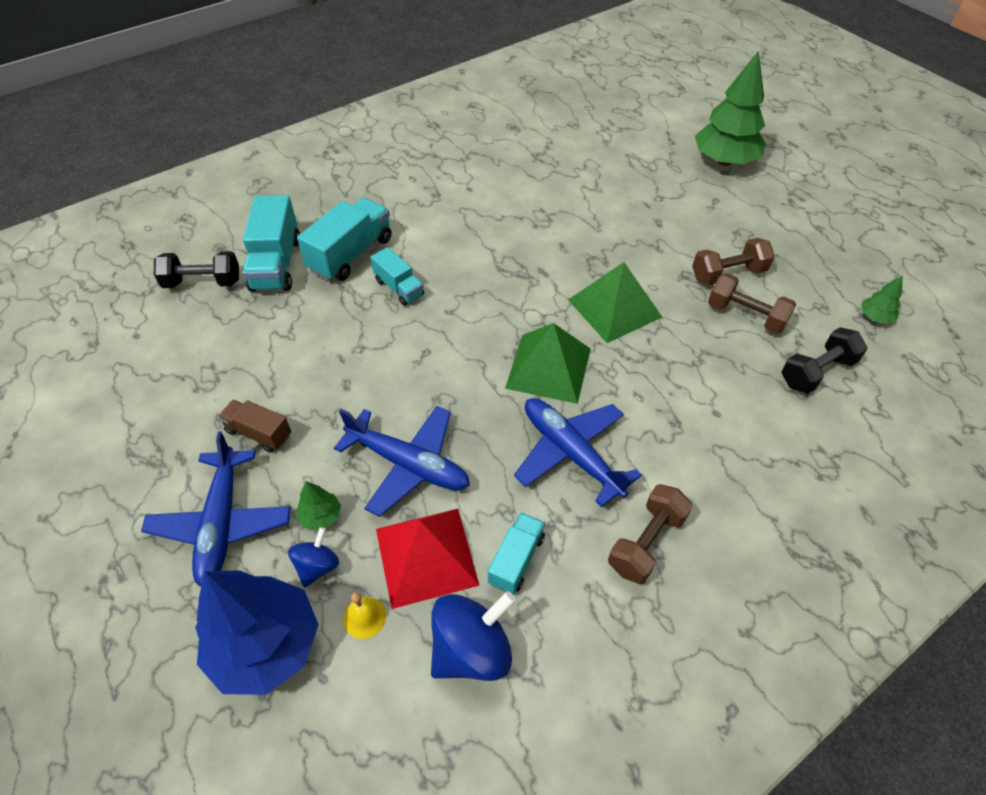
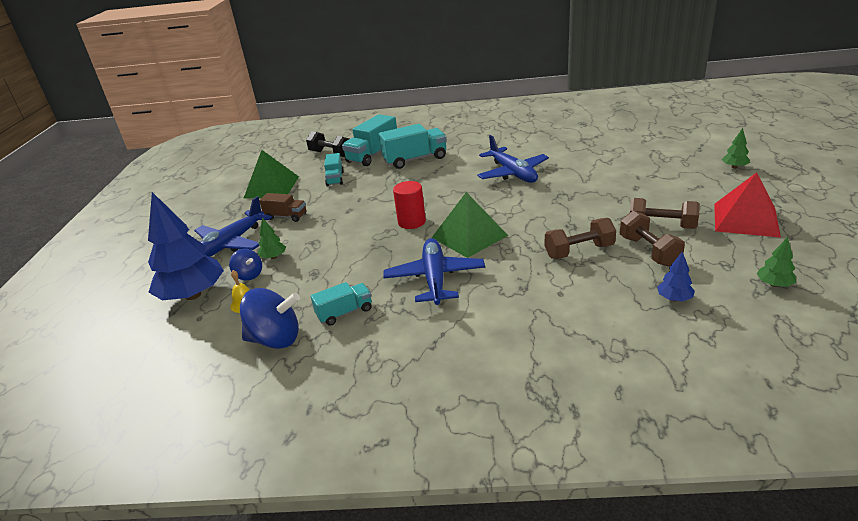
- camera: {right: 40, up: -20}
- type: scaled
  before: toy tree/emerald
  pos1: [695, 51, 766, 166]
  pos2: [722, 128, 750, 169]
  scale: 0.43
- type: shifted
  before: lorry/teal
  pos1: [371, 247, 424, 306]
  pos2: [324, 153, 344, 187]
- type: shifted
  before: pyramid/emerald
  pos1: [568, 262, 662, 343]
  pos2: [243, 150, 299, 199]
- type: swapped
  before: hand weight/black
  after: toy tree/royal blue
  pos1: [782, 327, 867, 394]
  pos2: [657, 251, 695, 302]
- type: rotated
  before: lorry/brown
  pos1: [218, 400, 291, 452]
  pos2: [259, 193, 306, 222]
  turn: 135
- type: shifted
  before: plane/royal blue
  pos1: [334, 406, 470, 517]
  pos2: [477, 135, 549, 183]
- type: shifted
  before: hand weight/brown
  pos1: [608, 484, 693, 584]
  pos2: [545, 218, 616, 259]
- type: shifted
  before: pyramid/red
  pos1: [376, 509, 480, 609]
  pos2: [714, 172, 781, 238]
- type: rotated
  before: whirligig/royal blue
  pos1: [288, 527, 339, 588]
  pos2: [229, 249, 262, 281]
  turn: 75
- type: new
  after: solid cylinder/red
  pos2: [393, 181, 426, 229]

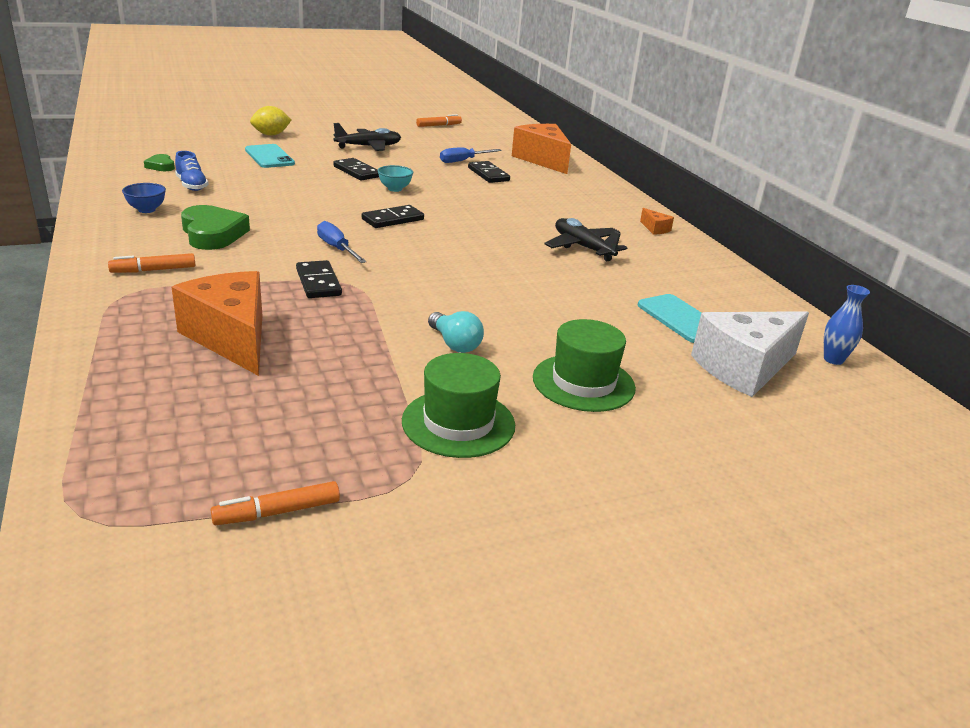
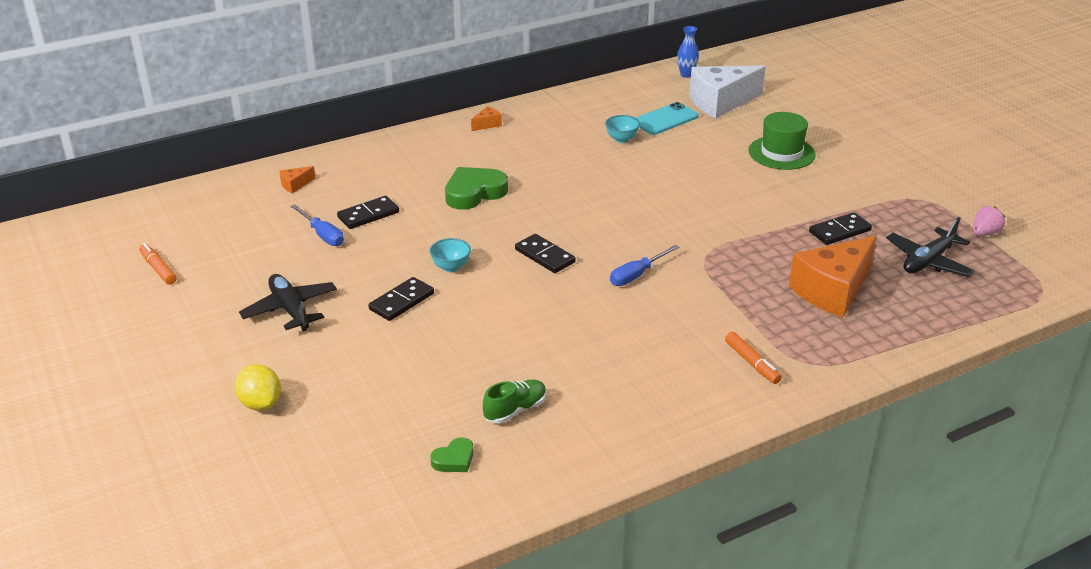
- camera: {right: -95, up: 5}
- type: scaled
  before: cheese/bright orange
  pos1: [512, 124, 571, 174]
  pos2: [279, 166, 316, 193]
  scale: 0.41
- type: gone
  before: phone/teal
  pos1: [245, 144, 295, 168]
- type: repainted
  before: sneaker/royal blue
  after: sneaker/emerald
  pos1: [175, 151, 209, 191]
  pos2: [483, 379, 547, 424]
- type: gone
  before: bowl/royal blue
  pos1: [122, 183, 166, 213]
- type: shifted
  before: heart shape/emerald
  pos1: [181, 205, 250, 250]
  pos2: [445, 167, 508, 210]
- type: shifted
  before: plane/black
  pos1: [545, 218, 627, 261]
  pos2: [886, 217, 974, 276]
- type: shifted
  before: domino/black
  pos1: [296, 260, 342, 298]
  pos2: [809, 212, 872, 245]
- type: gone
  before: lightbulb/teal
  pos1: [428, 311, 484, 353]
- type: rotated
  before: cheese/pure white
  pos1: [691, 311, 809, 397]
  pos2: [689, 65, 766, 118]
  turn: 105
- type: gone
  before: top hat/emerald
  pos1: [402, 353, 515, 458]
- type: swapped
  before: marker pen/bright orange
  after: strawberry/pink
  pos1: [211, 481, 340, 525]
  pos2: [973, 206, 1005, 236]
- type: new
  after: bowl/teal
  pos2: [605, 115, 640, 143]

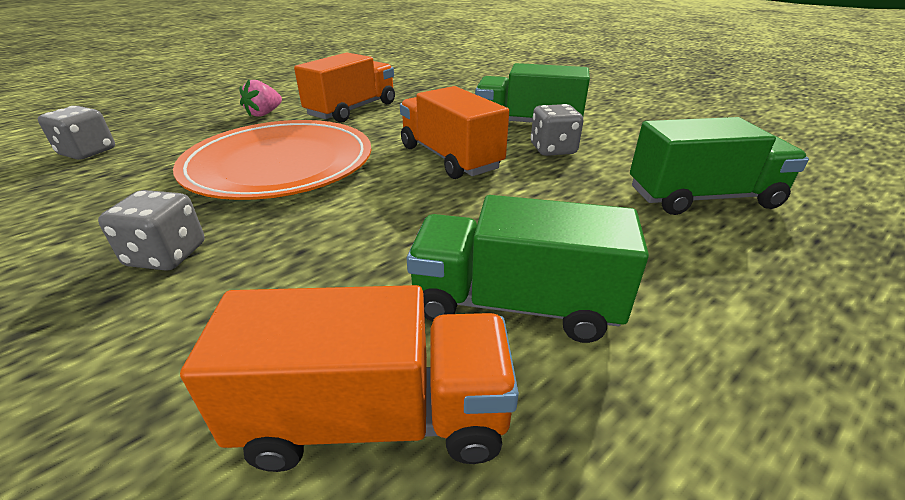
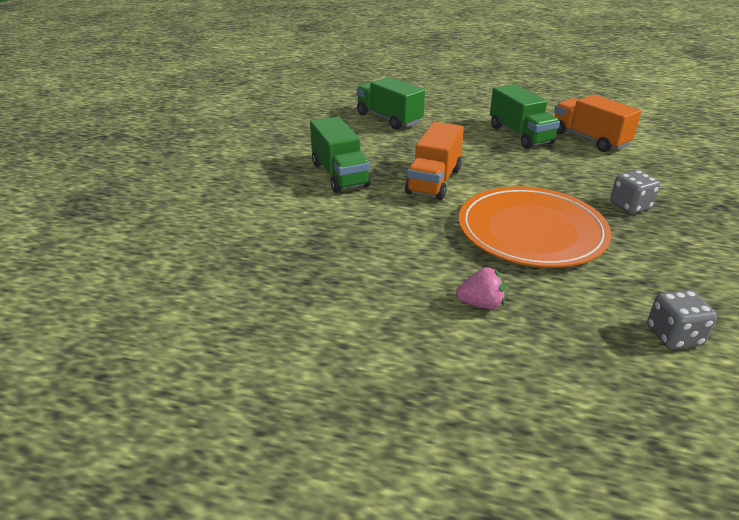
- camera: {right: -125, up: 0}
- type: gone
  before: lorry/bright orange
  pos1: [294, 53, 395, 123]
- type: gone
  before: game die/grey
  pos1: [531, 104, 583, 156]

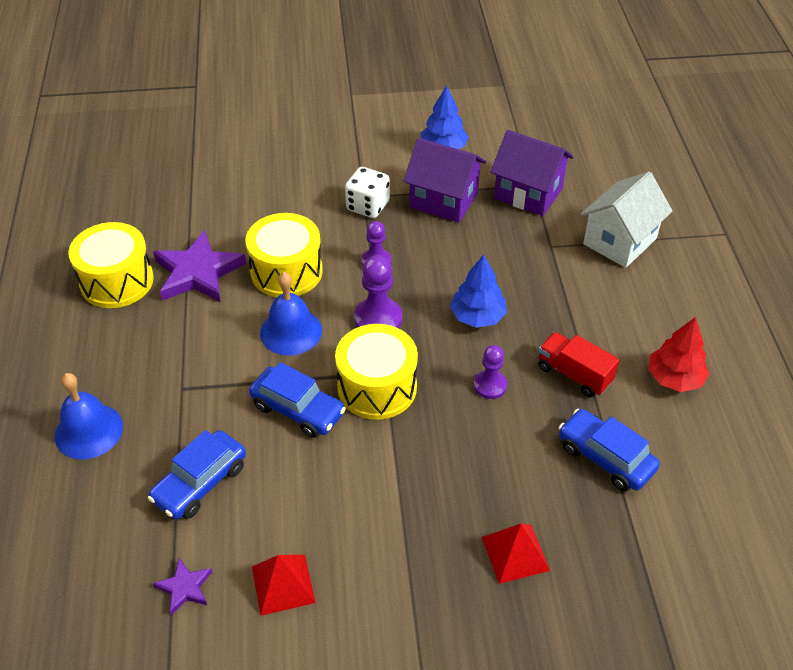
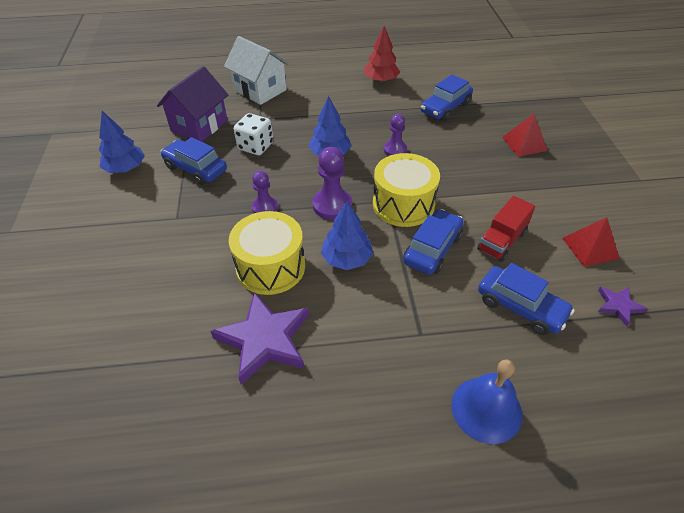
- camera: {right: -90, up: 0}
- type: swapped
  before: house/purple
  after: toy car/royal blue
  pos1: [404, 138, 486, 223]
  pos2: [160, 137, 227, 185]
- type: shifted
  before: game die/pure white
  pos1: [345, 167, 390, 218]
  pos2: [234, 113, 273, 155]
- type: gone
  before: drum/yellow
  pos1: [68, 222, 154, 308]
- type: swapped
  before: school bell/royal blue
  after: toy tree/royal blue
  pos1: [260, 272, 322, 356]
  pos2: [321, 201, 373, 270]
- type: shifted
  before: lorry/red
  pos1: [538, 332, 620, 397]
  pos2: [477, 196, 535, 262]

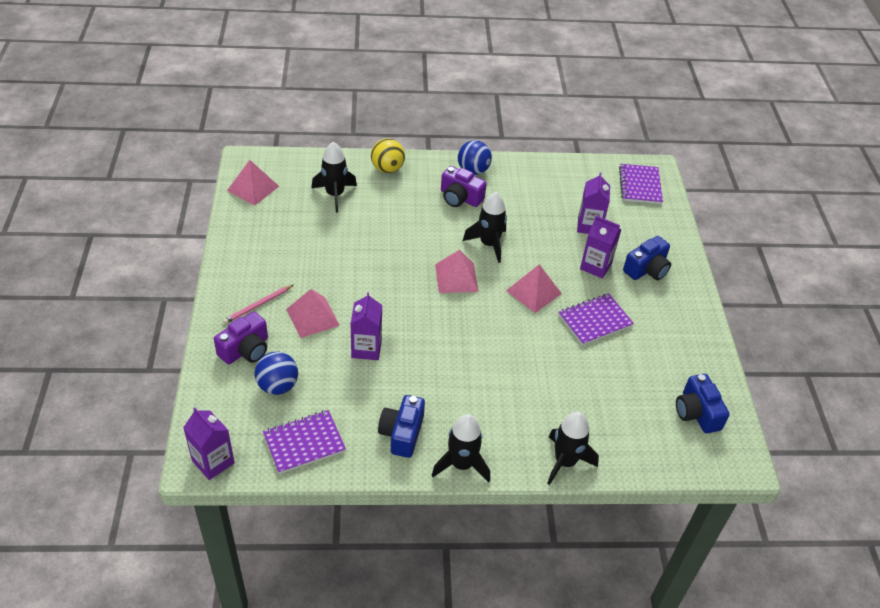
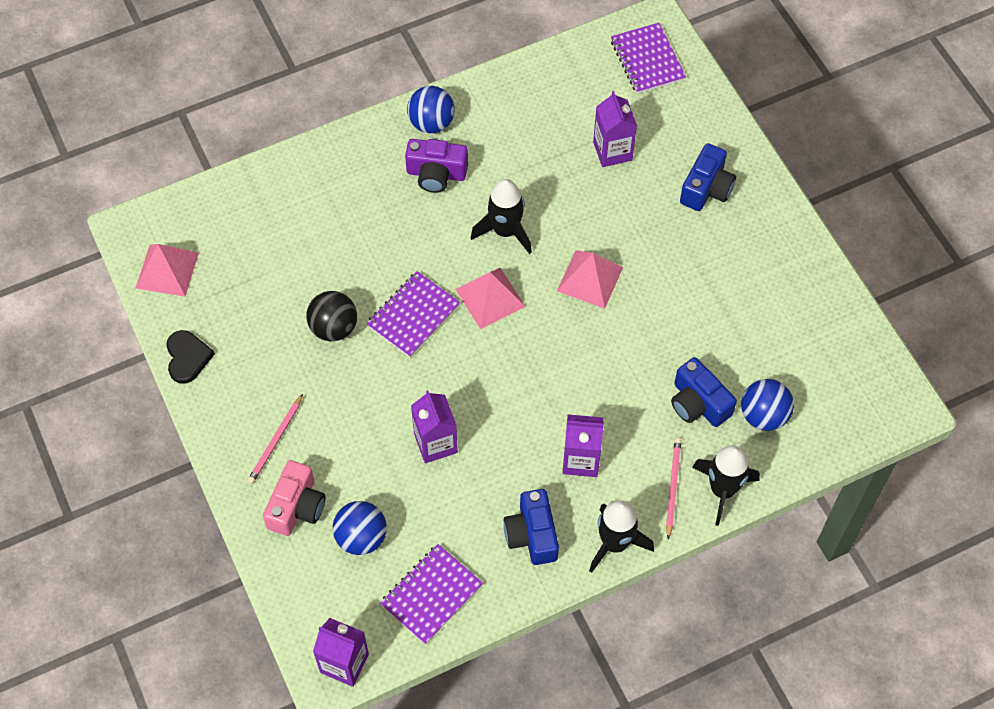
- camera: {right: -20, up: 15}
- type: gone
  before: sphere/yellow
  pos1: [371, 138, 405, 173]
- type: gone
  before: spaceship/black
  pos1: [312, 142, 357, 212]
- type: shifted
  before: juice carton/purple
  pos1: [580, 216, 621, 279]
  pos2: [562, 414, 604, 477]
- type: gone
  before: pyramid/pink
  pos1: [286, 289, 340, 338]
- type: shifted
  before: exercise book/purple
  pos1: [559, 293, 634, 345]
  pos2: [366, 271, 460, 357]
- type: repainted
  before: photo camera/purple
  after: photo camera/pink
  pos1: [214, 312, 268, 364]
  pos2: [263, 460, 325, 536]
- type: shifted
  before: photo camera/royal blue
  pos1: [676, 374, 730, 433]
  pos2: [671, 357, 737, 427]
- type: new
  after: sphere/black
  pos2: [306, 291, 357, 341]
- type: new
  after: heart shape/black
  pos2: [166, 330, 215, 384]
- type: new
  after: sphere/royal blue
  pos2: [741, 379, 794, 431]
- type: new
  after: pencil/pink
  pos2: [666, 438, 681, 539]

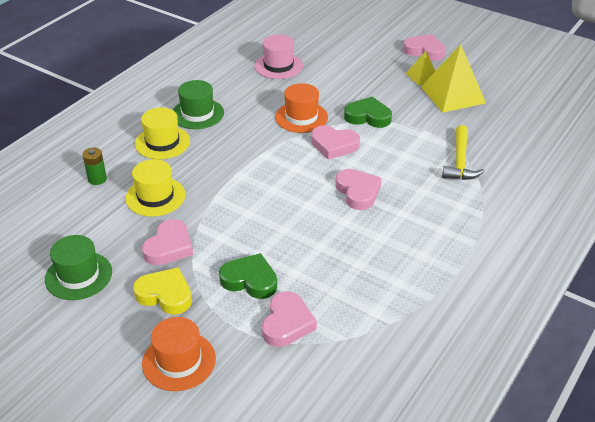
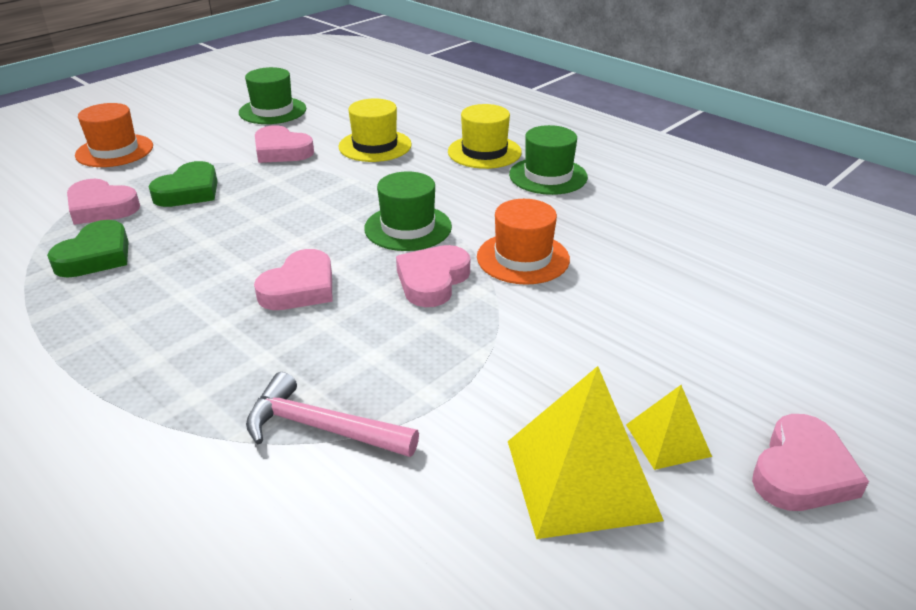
- camera: {right: 100, up: -5}
- type: gone
  before: top hat/pink
  pos1: [254, 34, 303, 79]
- type: shifted
  before: heart shape/emerald
  pos1: [344, 97, 392, 128]
  pos2: [47, 220, 129, 278]
- type: repainted
  before: claw hammer/yellow
  after: claw hammer/pink
  pos1: [442, 125, 485, 180]
  pos2: [246, 372, 419, 457]
- type: gone
  before: power cell/emerald
  pos1: [82, 148, 107, 185]
- type: rotated
  before: heart shape/pink
  pos1: [335, 169, 382, 210]
  pos2: [254, 249, 332, 310]
  turn: -45
- type: gone
  before: heart shape/yellow
  pos1: [133, 267, 192, 315]
- type: new
  after: top hat/emerald
  pos2: [364, 171, 452, 251]

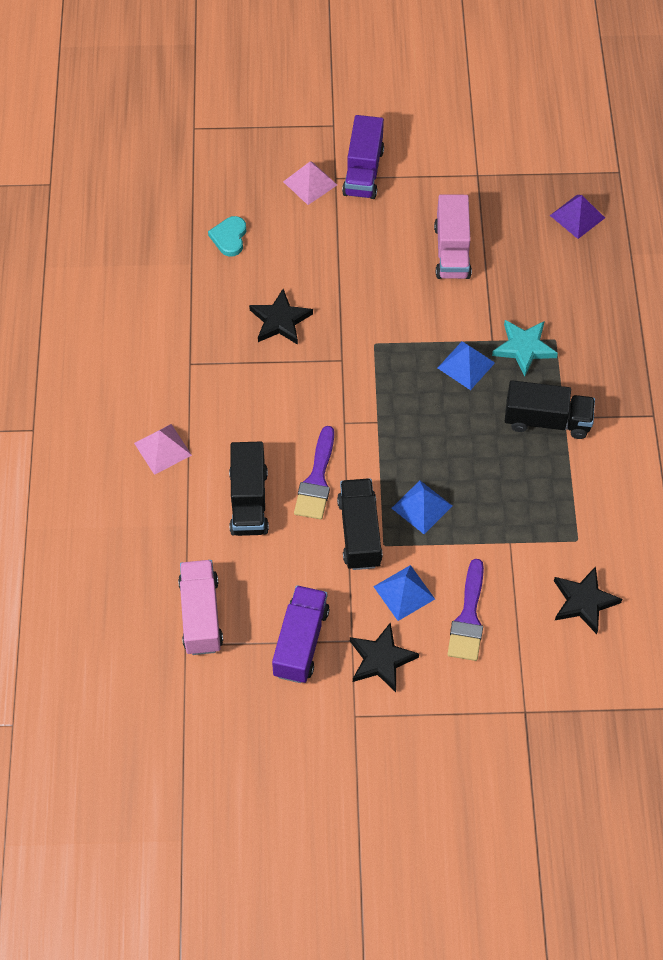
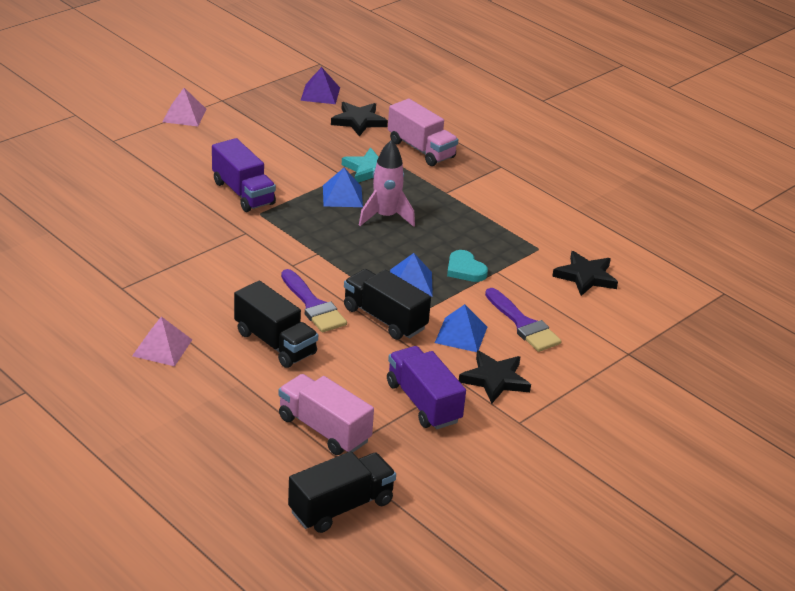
- camera: {right: -45, up: -25}
- type: shifted
  before: lorry/purple
  pos1: [342, 115, 384, 199]
  pos2: [212, 138, 276, 212]
- type: shifted
  before: pyramid/pink
  pos1: [283, 162, 337, 205]
  pos2: [163, 88, 206, 126]
- type: shifted
  before: lorry/pink
  pos1: [434, 195, 472, 279]
  pos2: [388, 99, 458, 166]
- type: shifted
  before: heart shape/teal
  pos1: [208, 216, 246, 257]
  pos2: [447, 250, 488, 282]
- type: shifted
  before: five-pointed star/black
  pos1: [249, 289, 313, 345]
  pos2: [331, 102, 388, 136]
- type: shifted
  before: lorry/black
  pos1: [505, 380, 595, 439]
  pos2: [288, 451, 396, 533]
- type: new
  after: spaceship/pink
  pos2: [359, 140, 415, 227]

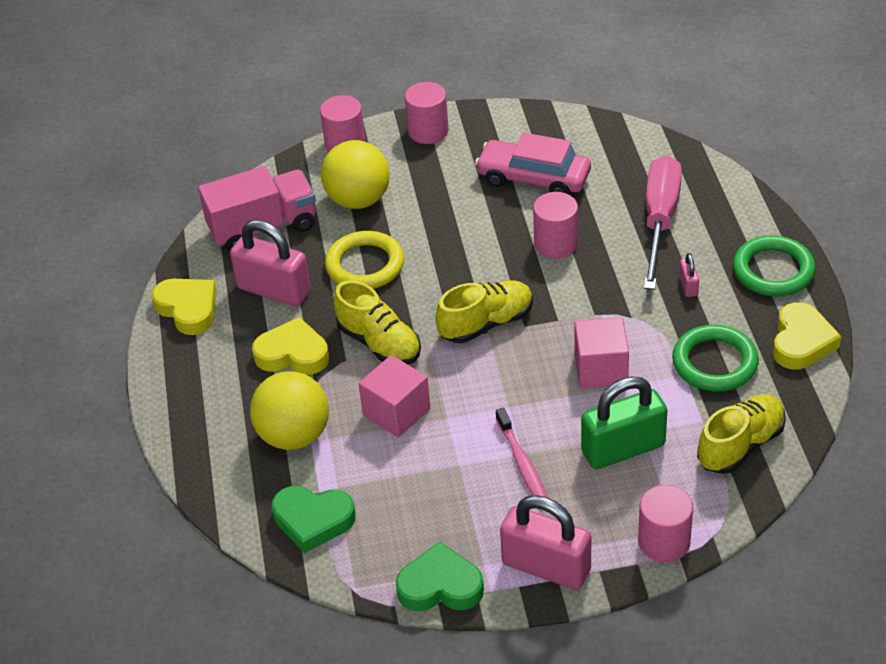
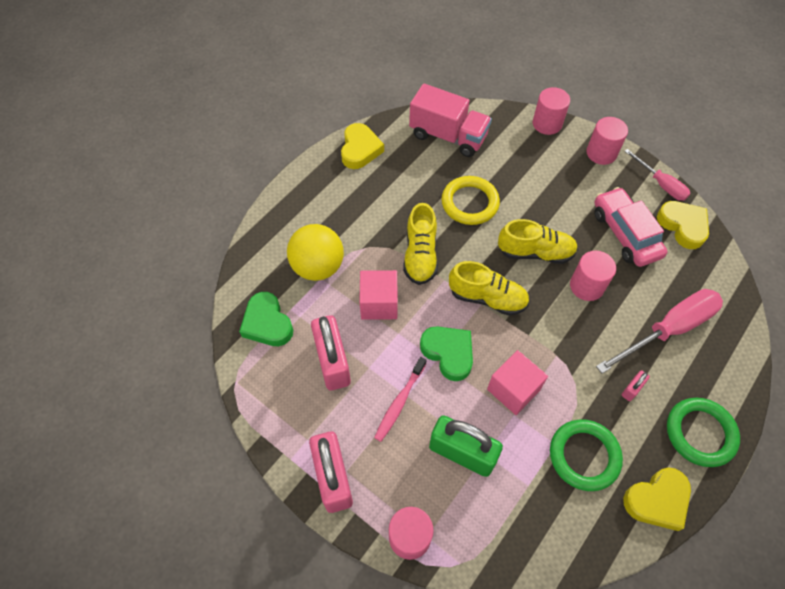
- camera: {right: 45, up: 15}
- type: gone
  before: sphere/yellow
  pos1: [321, 140, 390, 209]
- type: shifted
  before: padlock/pink
  pos1: [230, 220, 311, 306]
  pos2: [311, 315, 351, 390]
- type: shifted
  before: heart shape/yellow
  pos1: [252, 317, 329, 375]
  pos2: [657, 201, 709, 249]
- type: shifted
  before: sneaker/yellow
  pos1: [697, 394, 786, 474]
  pos2: [498, 219, 578, 264]
- type: shifted
  before: heart shape/emerald
  pos1: [396, 542, 484, 611]
  pos2: [420, 326, 473, 381]
- type: new
  after: hand screwdriver/pink
  pos2: [624, 149, 690, 201]

